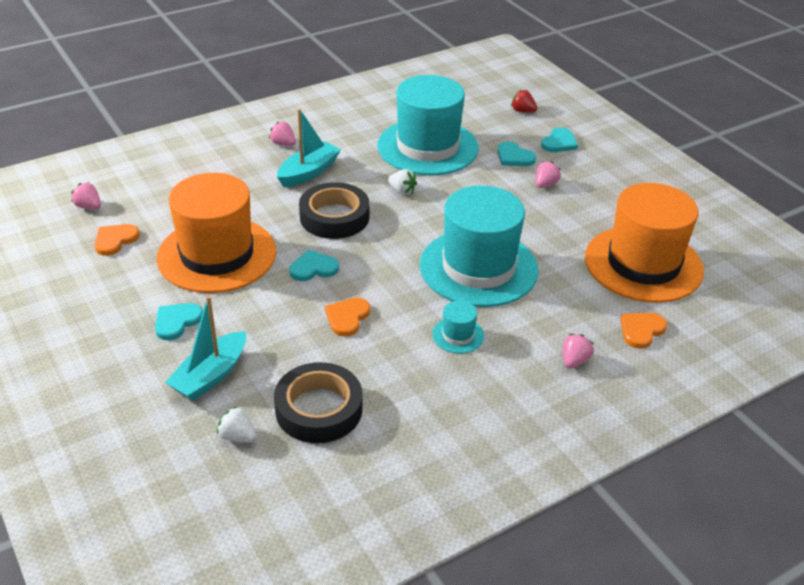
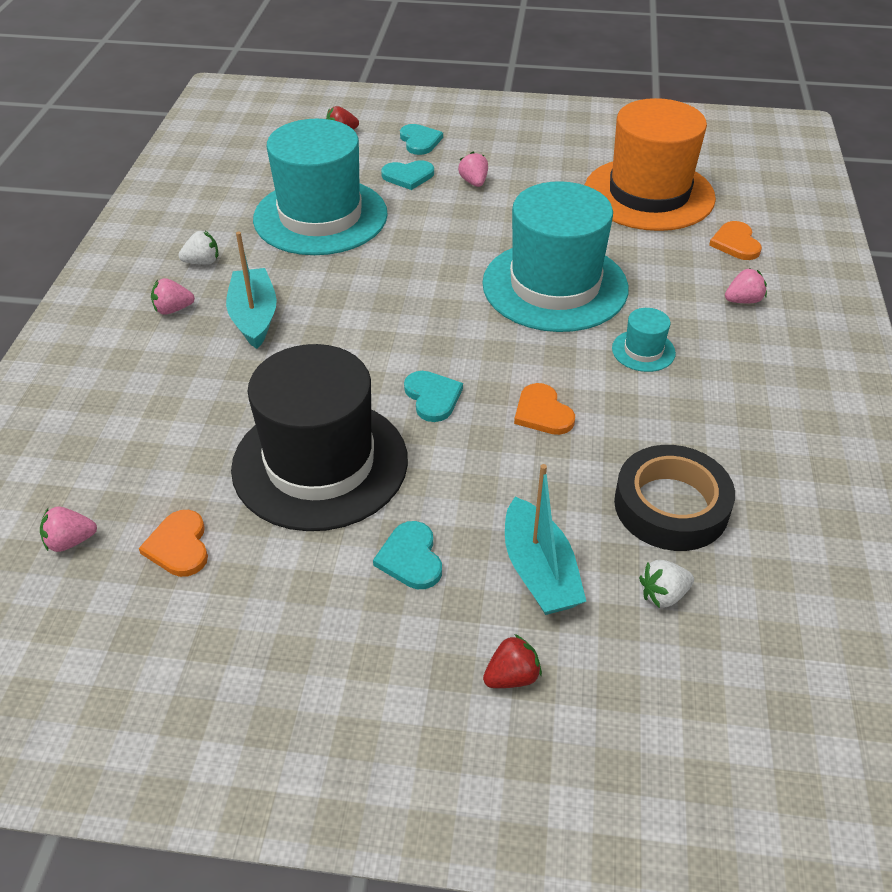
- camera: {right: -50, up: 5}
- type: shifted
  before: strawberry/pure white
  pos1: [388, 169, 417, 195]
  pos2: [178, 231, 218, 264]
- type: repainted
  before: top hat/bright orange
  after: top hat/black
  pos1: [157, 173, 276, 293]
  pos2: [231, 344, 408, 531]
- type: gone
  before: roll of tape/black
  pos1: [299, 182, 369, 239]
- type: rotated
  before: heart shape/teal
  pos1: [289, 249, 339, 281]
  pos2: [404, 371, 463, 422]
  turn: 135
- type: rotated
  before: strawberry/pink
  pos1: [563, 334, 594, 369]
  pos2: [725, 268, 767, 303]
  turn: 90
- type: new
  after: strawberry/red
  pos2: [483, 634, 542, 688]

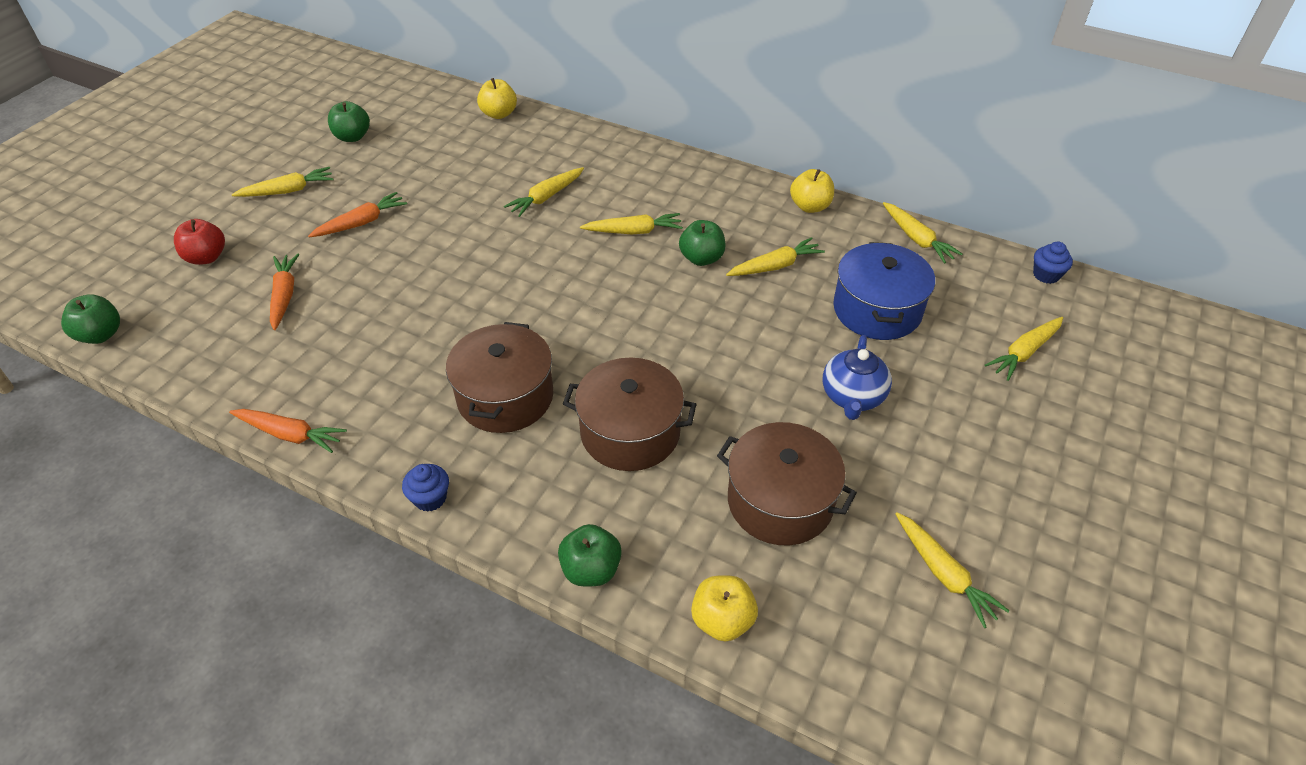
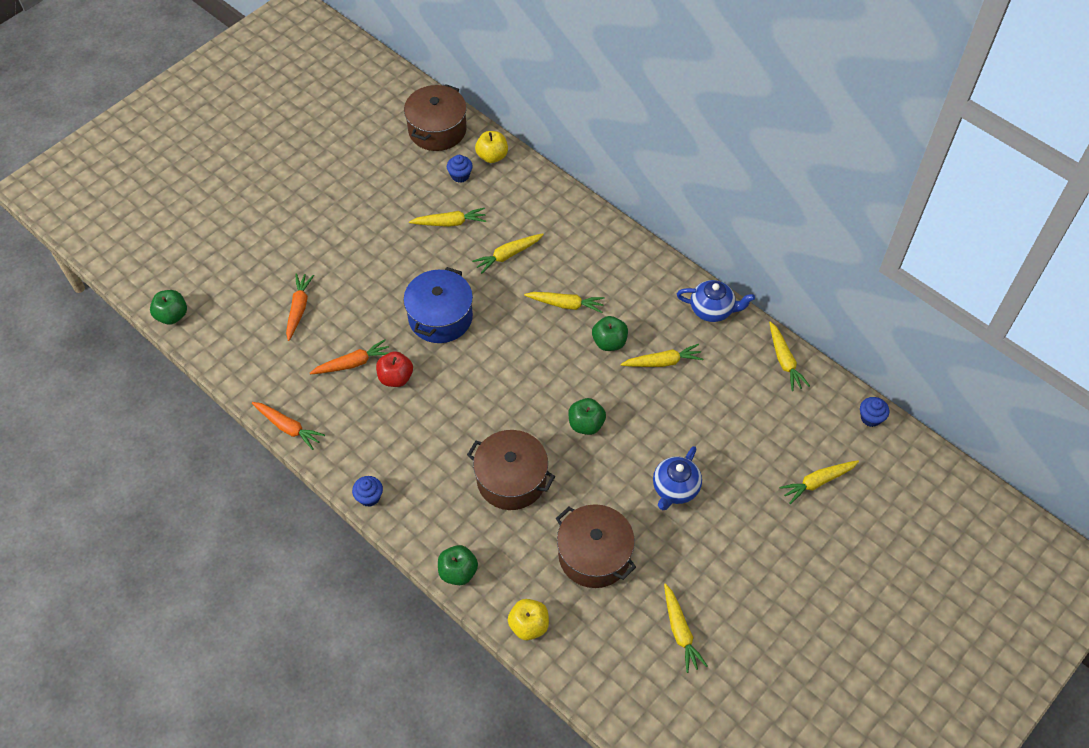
- camera: {right: 15, up: 10}
- type: shifted
  before: apple/emerald
  pos1: [328, 101, 370, 142]
  pos2: [568, 398, 606, 435]
- type: shifted
  before: toy carrot/yellow
  pos1: [232, 167, 334, 197]
  pos2: [409, 208, 486, 227]
- type: swapped
  before: apple/yellow
  after: china teapot/royal blue
  pos1: [790, 169, 834, 213]
  pos2: [677, 280, 755, 322]
- type: shifted
  before: toy carrot/bright orange
  pos1: [308, 192, 407, 237]
  pos2: [310, 339, 389, 374]
- type: shifted
  before: apple/red
  pos1: [174, 219, 225, 265]
  pos2: [376, 351, 413, 387]
- type: shifted
  before: cooking pot/royal blue
  pos1: [833, 242, 935, 340]
  pos2: [403, 267, 473, 343]
- type: shifted
  before: cooking pot/brown
  pos1: [446, 322, 554, 433]
  pos2: [404, 84, 467, 151]
- type: new
  after: muffin/royal blue
  pos2: [447, 155, 473, 183]

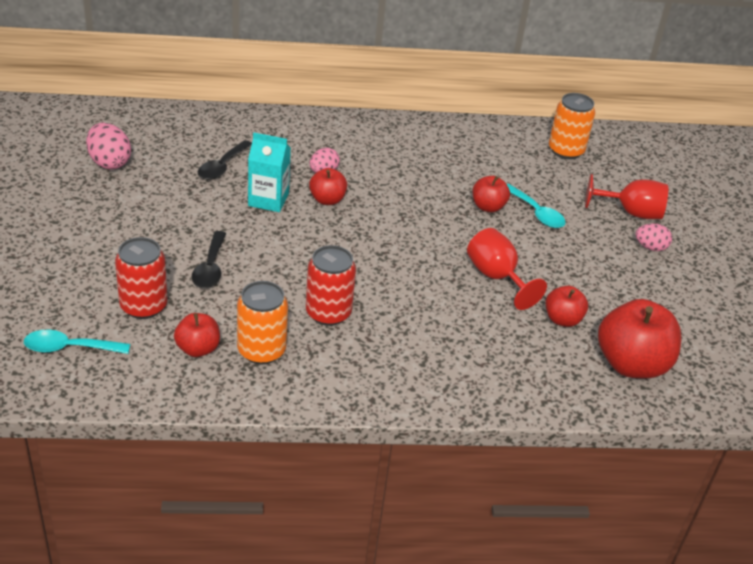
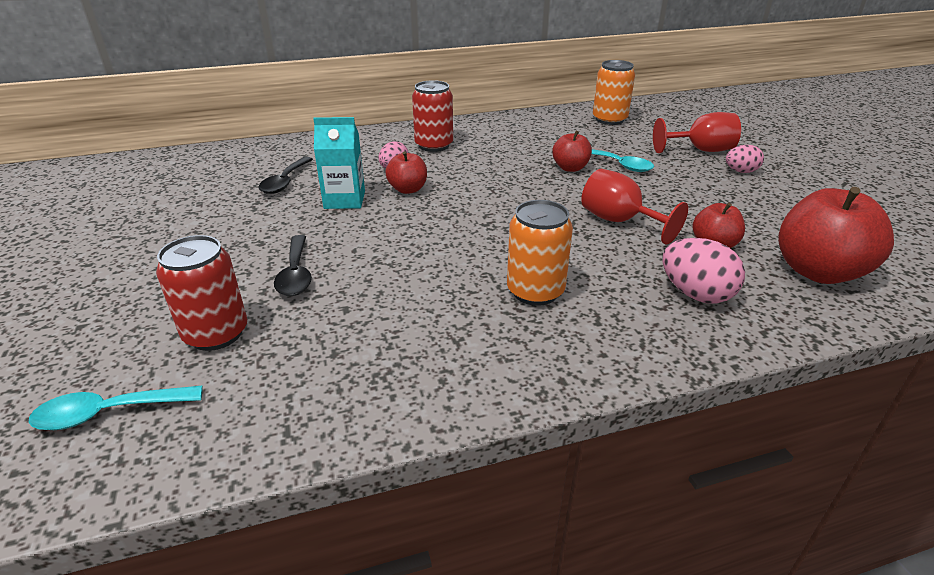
- camera: {right: -10, up: -5}
- type: shifted
  before: egg shape/pink
  pos1: [86, 123, 131, 170]
  pos2: [663, 238, 745, 303]
- type: shifted
  before: soda can/red
  pos1: [306, 245, 356, 326]
  pos2: [412, 80, 453, 152]
- type: shifted
  before: soda can/bright orange
  pos1: [237, 281, 288, 364]
  pos2: [507, 200, 573, 306]
- type: gone
  before: apple/red
  pos1: [174, 313, 220, 357]

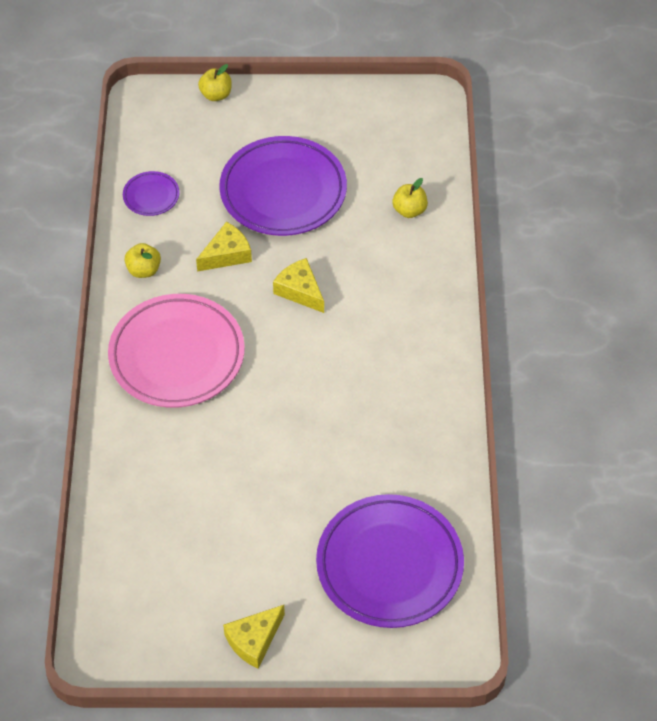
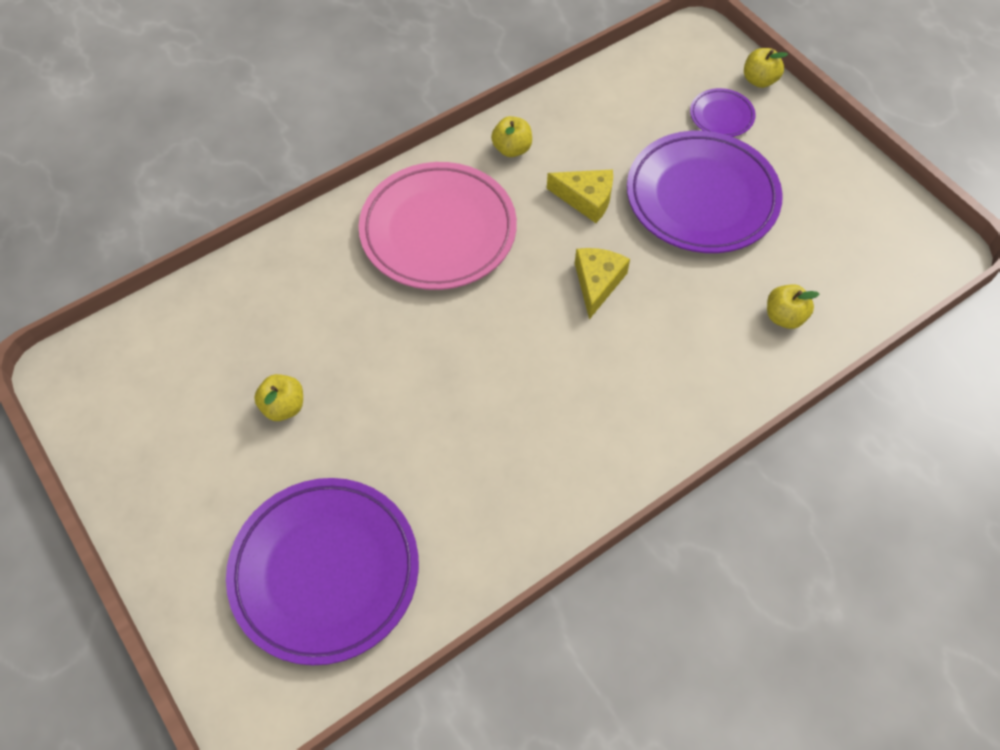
- camera: {right: 55, up: 5}
- type: shifted
  before: plate/purple
  pos1: [123, 171, 180, 216]
  pos2: [690, 88, 756, 137]
- type: gone
  before: cheese/yellow
  pos1: [223, 605, 285, 669]
- type: new
  after: apple/yellow
  pos2: [254, 374, 303, 421]

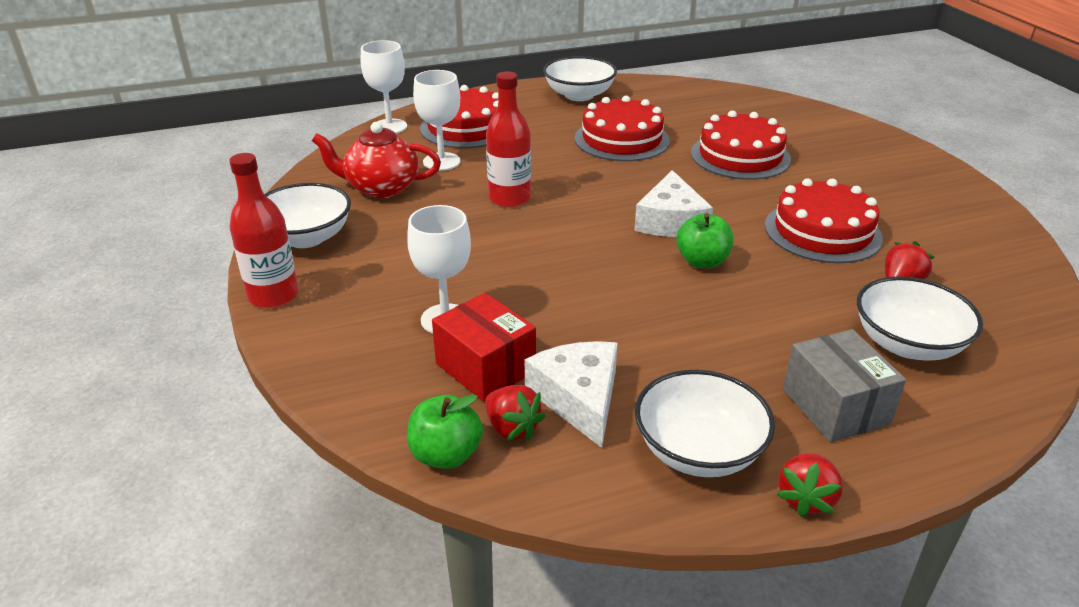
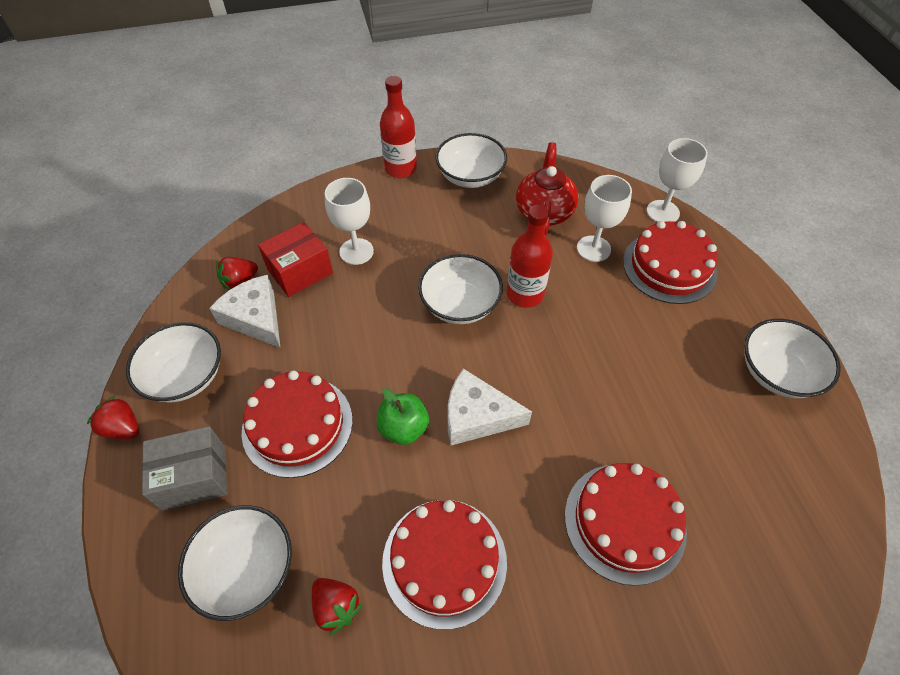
- camera: {right: 95, up: 20}
- type: shifted
  before: cake/red
  pos1: [575, 96, 670, 161]
  pos2: [242, 371, 353, 478]
- type: rotated
  before: cheese/pure white
  pos1: [525, 341, 618, 448]
  pos2: [209, 275, 281, 348]
  turn: -120
- type: gone
  before: apple/emerald
  pos1: [407, 394, 483, 469]
- type: new
  after: bowl/pure white
  pos2: [418, 254, 503, 324]

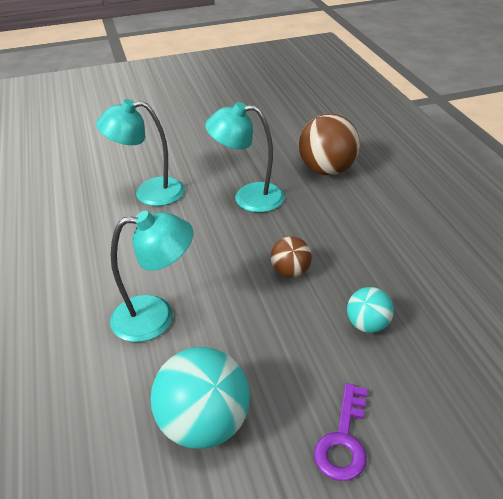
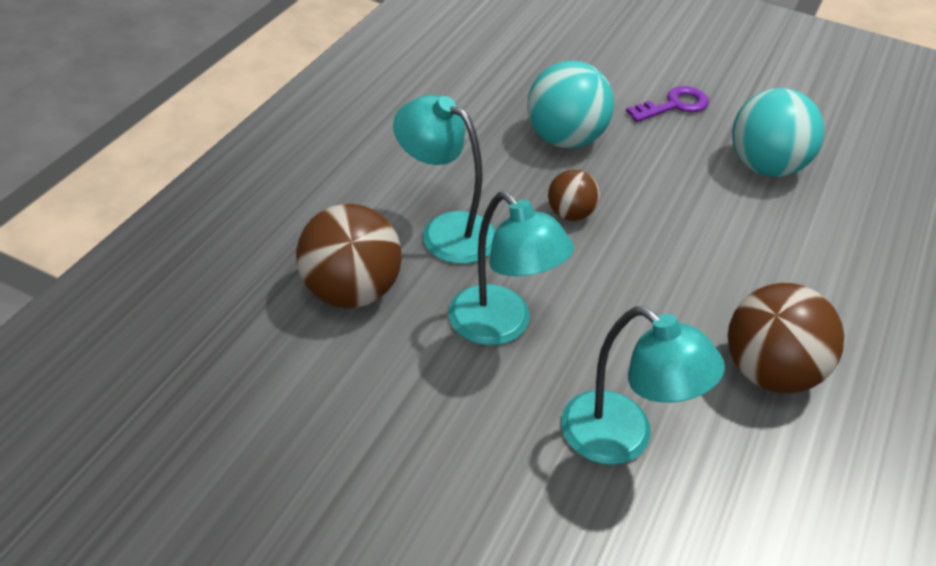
- camera: {right: -140, up: 5}
- type: shifted
  before: reading lamp/teal
  pos1: [110, 211, 193, 342]
  pos2: [393, 95, 496, 264]
- type: scaled
  before: sphere/teal
  pos1: [347, 287, 394, 333]
  pos2: [527, 61, 614, 148]
  scale: 1.8
- type: new
  after: sphere/brown
  pos2: [728, 283, 844, 393]

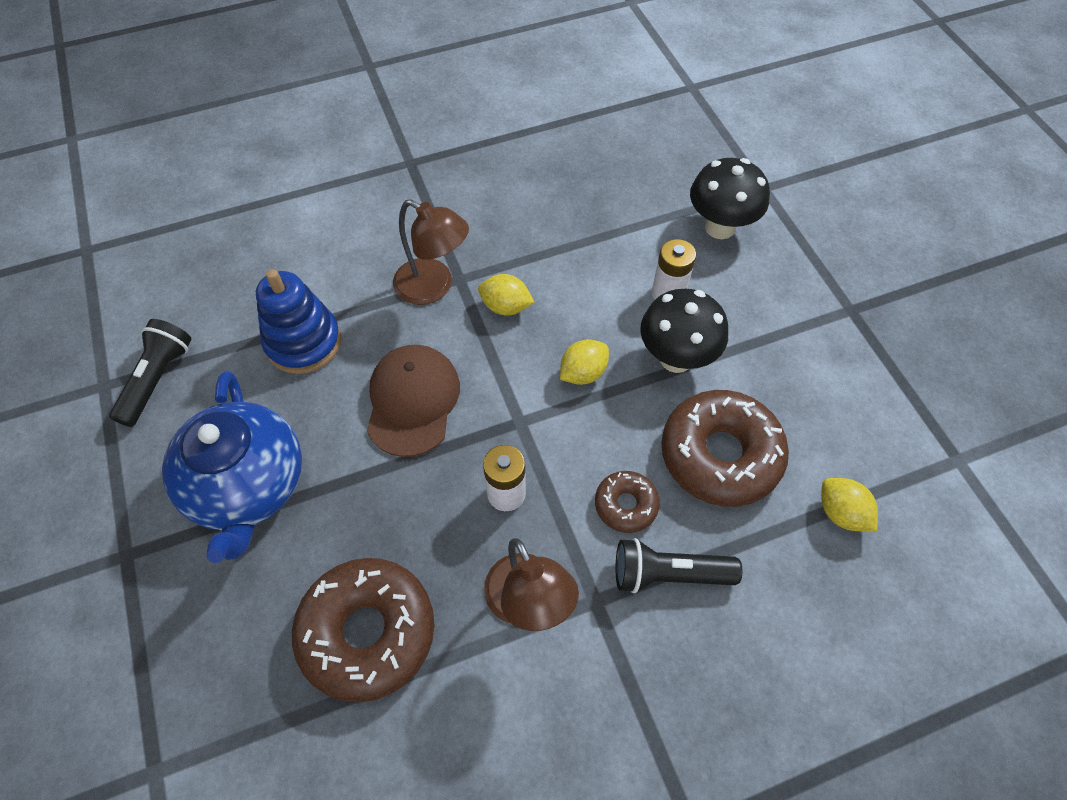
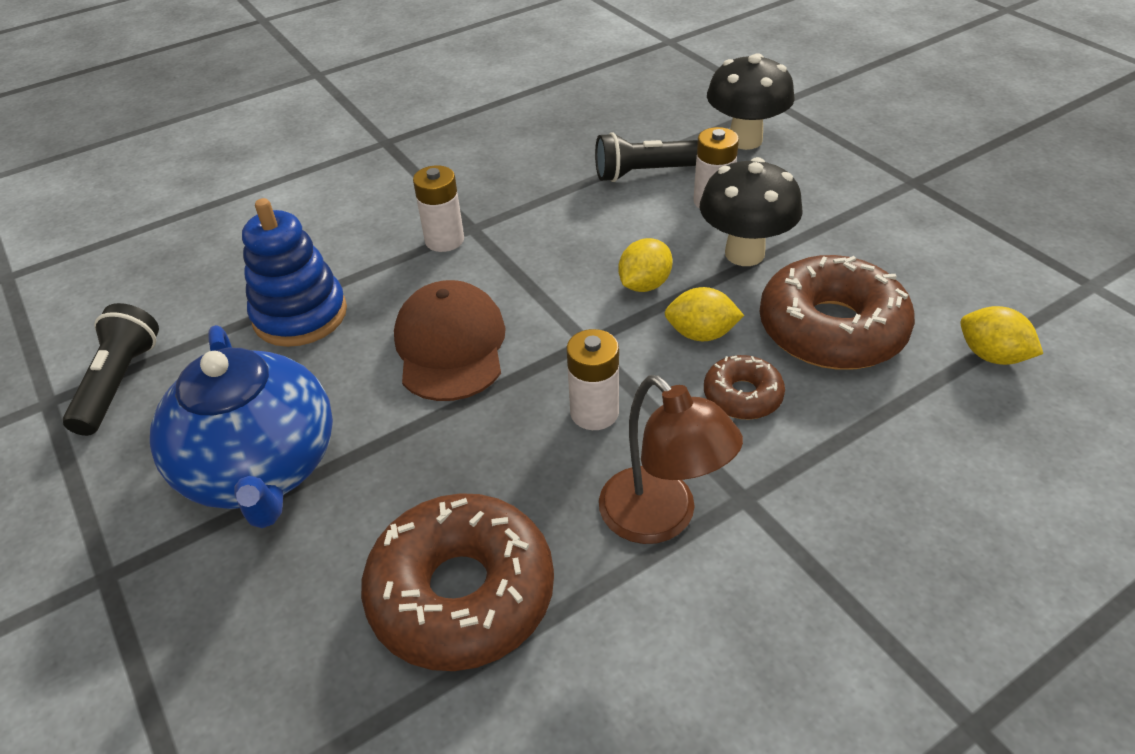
- camera: {right: -10, up: -15}
- type: swapped
  before: reading lamp/brown
  after: power cell/pure white
  pos1: [393, 199, 469, 305]
  pos2: [413, 165, 464, 252]
- type: shifted
  before: citrus fruit/yellow
  pos1: [478, 274, 534, 315]
  pos2: [665, 287, 744, 341]
- type: shifted
  before: pocket torch/black
  pos1: [616, 538, 742, 593]
  pos2: [595, 132, 698, 182]

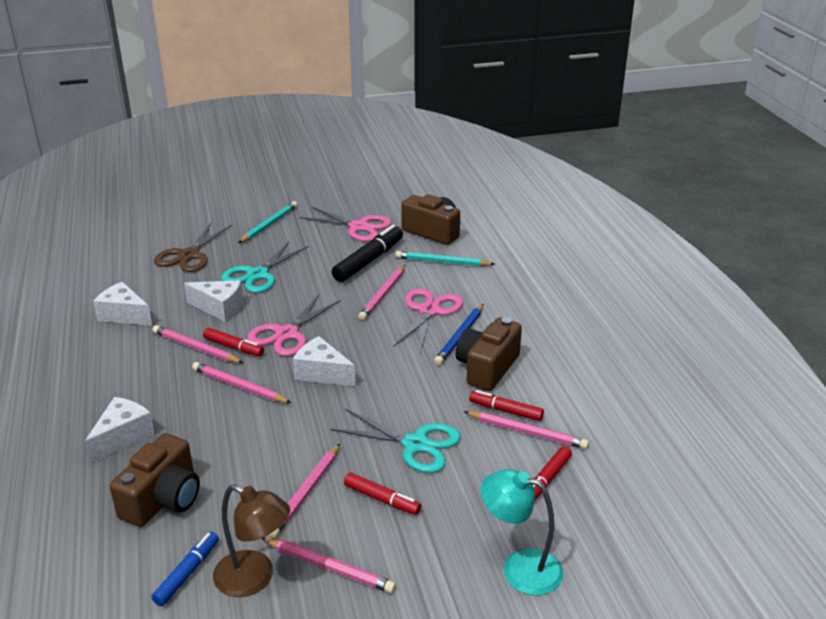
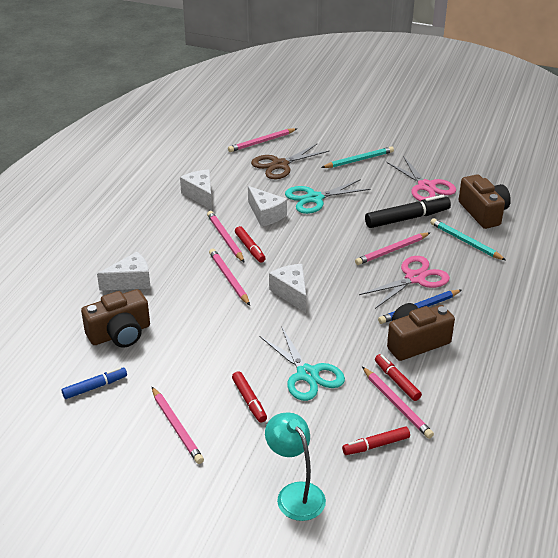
- camera: {right: 35, up: 5}
- type: gone
  before: shears/pink
  pos1: [247, 294, 341, 356]
- type: shifted
  before: pencil/pink
  pos1: [269, 443, 340, 538]
  pos2: [228, 128, 296, 152]
- type: gone
  before: reading lamp/brown
  pos1: [213, 484, 290, 597]

